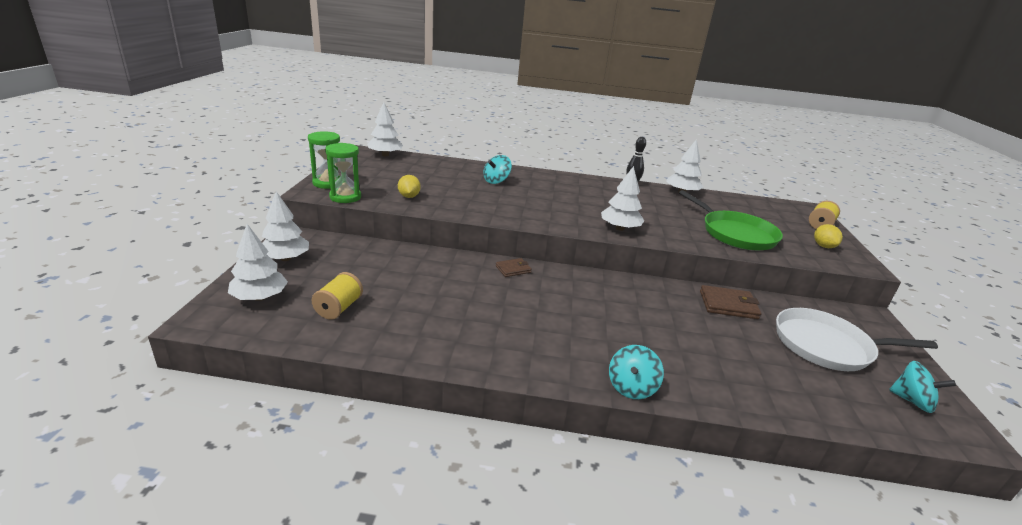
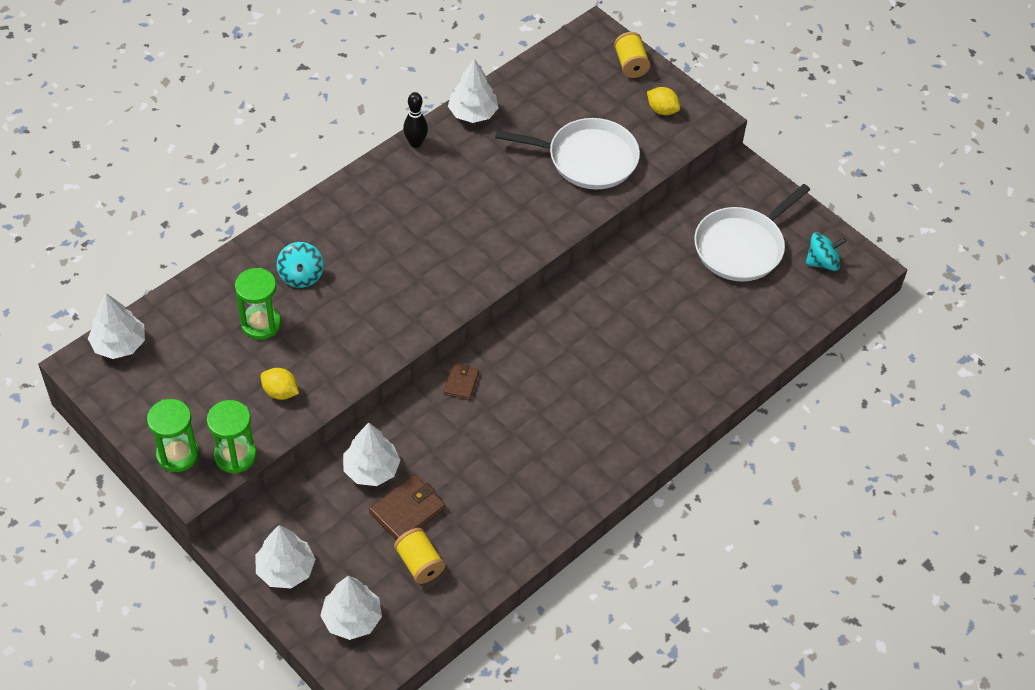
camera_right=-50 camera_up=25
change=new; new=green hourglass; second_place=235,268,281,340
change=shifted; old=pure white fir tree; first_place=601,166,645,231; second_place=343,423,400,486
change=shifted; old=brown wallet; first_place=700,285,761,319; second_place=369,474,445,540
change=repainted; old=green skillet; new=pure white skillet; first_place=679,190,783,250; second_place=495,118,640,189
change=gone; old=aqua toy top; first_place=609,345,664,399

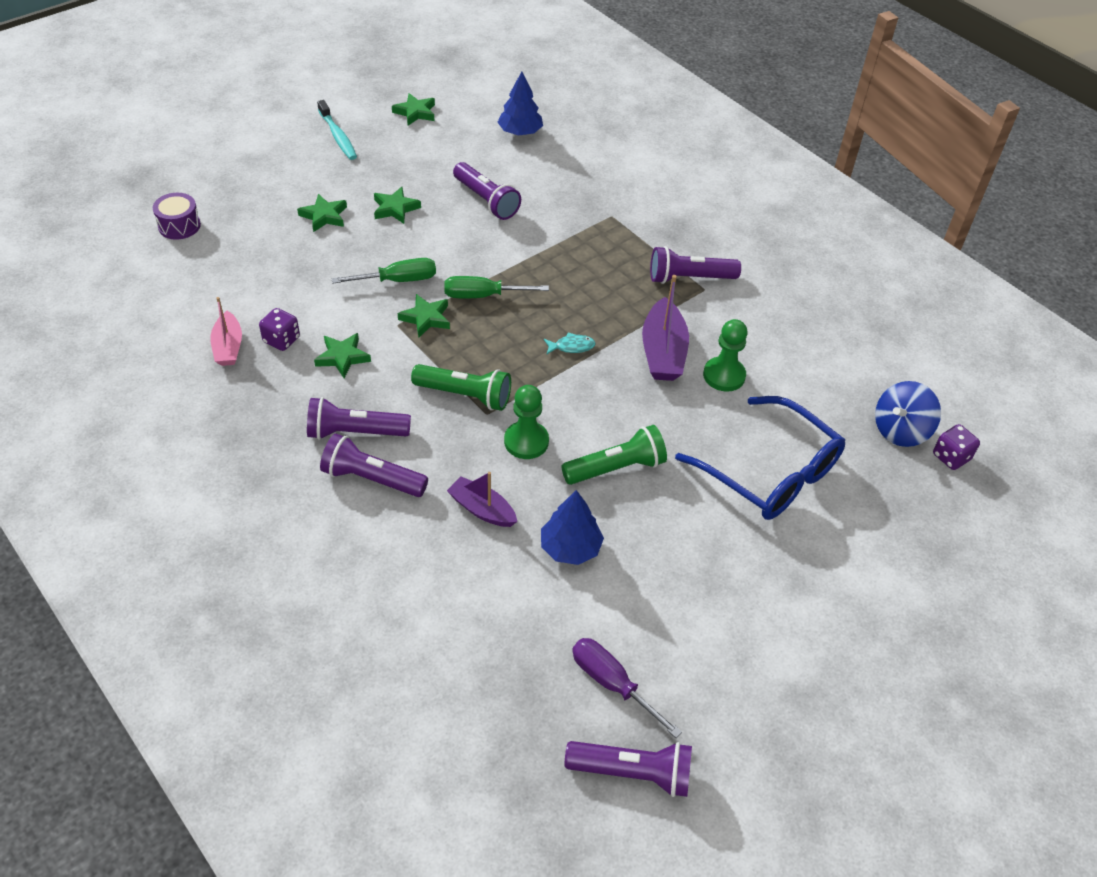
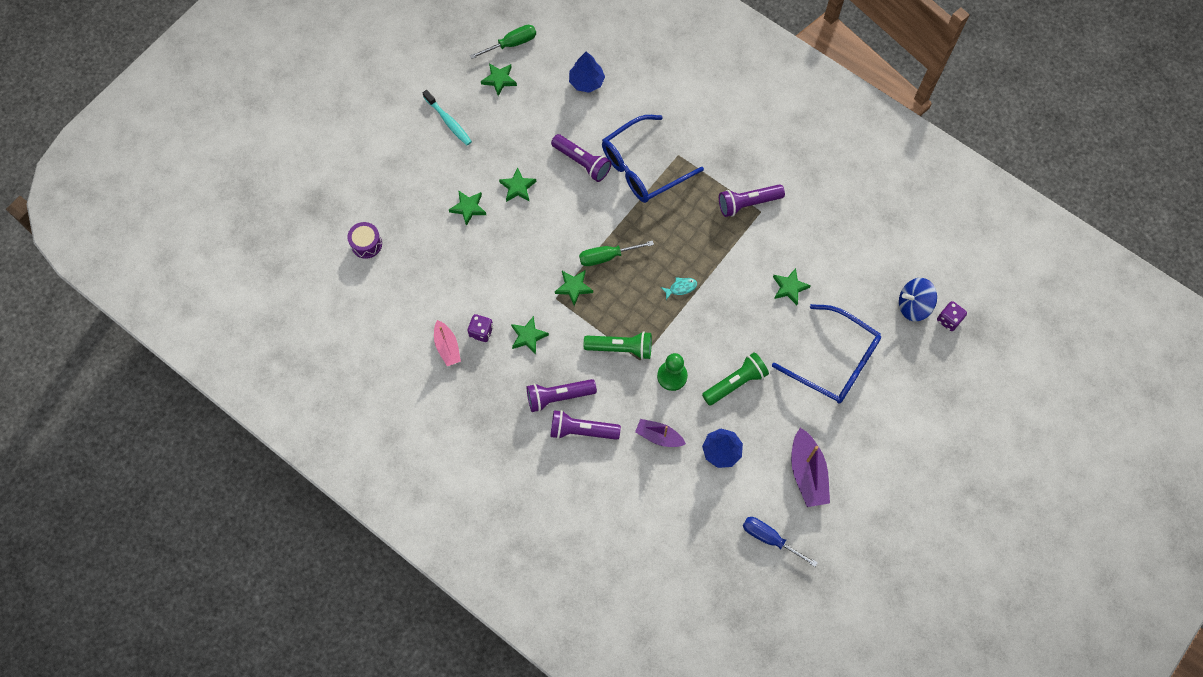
camera_right=-10 camera_up=20
change=shifted; old=green flat screwdriver; first_place=332,258,436,284; second_place=470,25,536,59
change=new; new=royal blue spectacles; second_place=602,115,704,203
change=repainted; old=violet flat screwdriver; new=royal blue flat screwdriver; first_place=572,638,682,738; second_place=743,517,818,567
change=swapped; old=green game pawn; new=green five-pointed star; first_place=703,319,748,392; second_place=773,268,811,305
change=shifted; old=violet sailboat; first_place=642,275,689,381; second_place=791,428,830,507
change=rotated; old=royal blue toy top; first_place=875,381,941,447; second_place=899,278,937,321; degrees=45
change=gone; old=violet torch; first_place=565,741,692,797

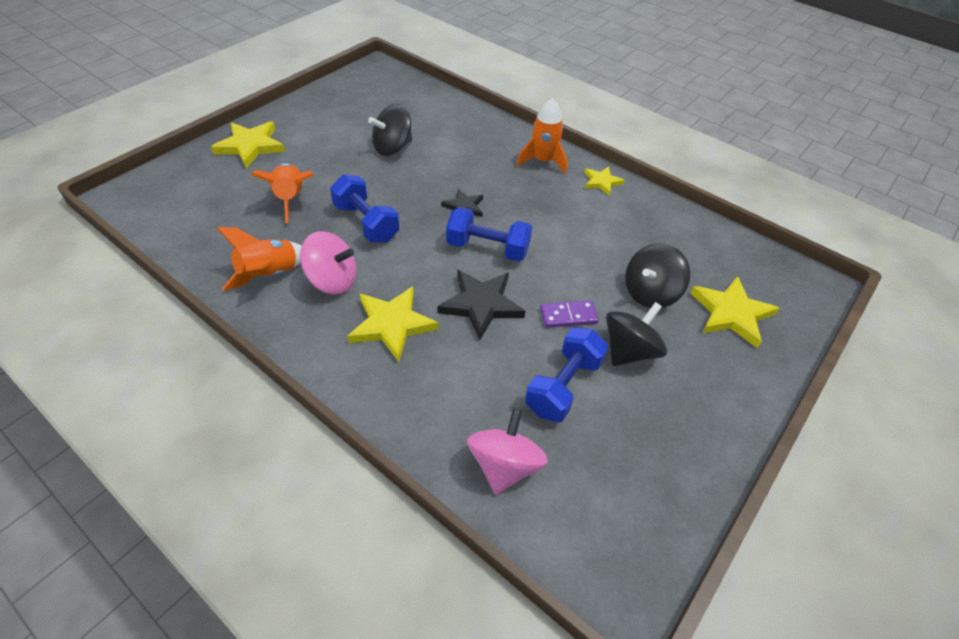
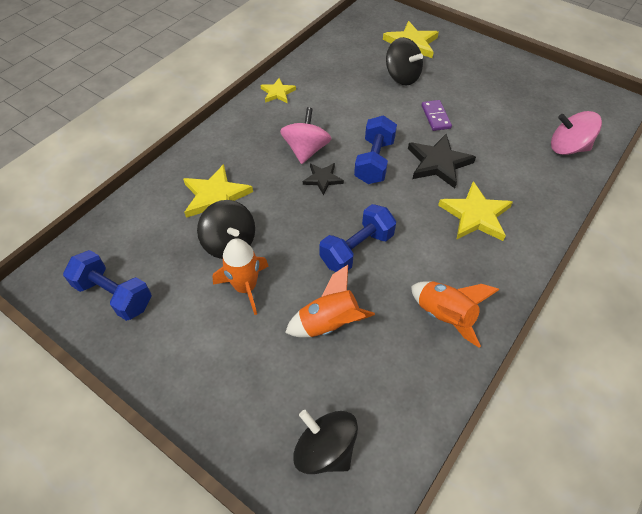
camera_right=-90 camera_up=5
change=shifted; old=royal blue free weight; first_place=525,328,608,422; second_place=63,250,152,321
change=shifted; old=golden five-pointed star; first_place=211,121,285,168; second_place=183,164,253,218
change=shifted; old=bright orange spaceship; first_place=517,98,567,174; second_place=212,238,268,315
change=shifted; old=rose-pink toy top; first_place=300,231,356,295; second_place=280,107,332,164
change=shifted; old=black toy top; first_place=606,302,667,366; second_place=293,410,358,474

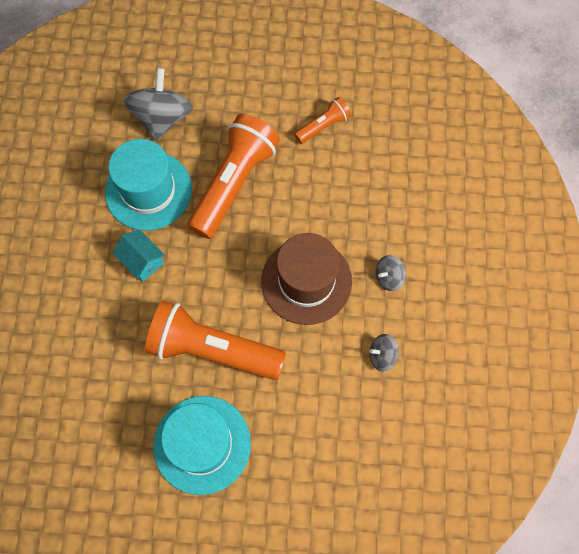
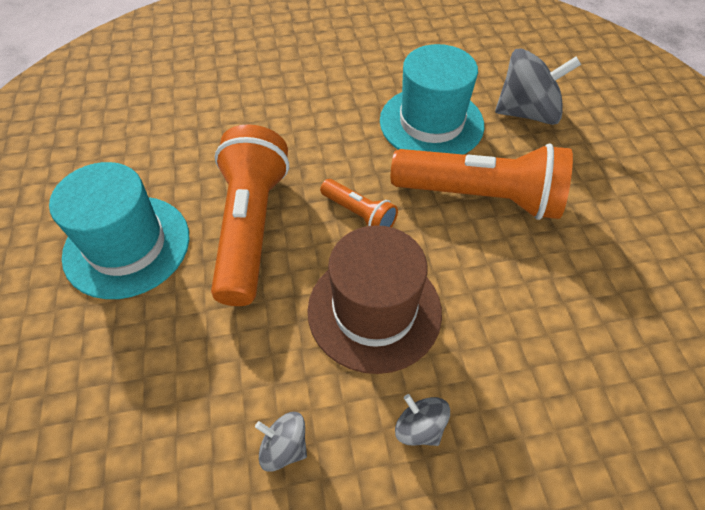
camera_right=75 camera_up=-15
change=rotated; old=gray toy top; first_place=369,334,399,372; second_place=255,412,307,472; degrees=-45
change=shifted; old=bright orange torch; first_place=295,97,351,144; second_place=320,179,398,227
change=gone; old=aqua cottage; first_place=112,230,165,282

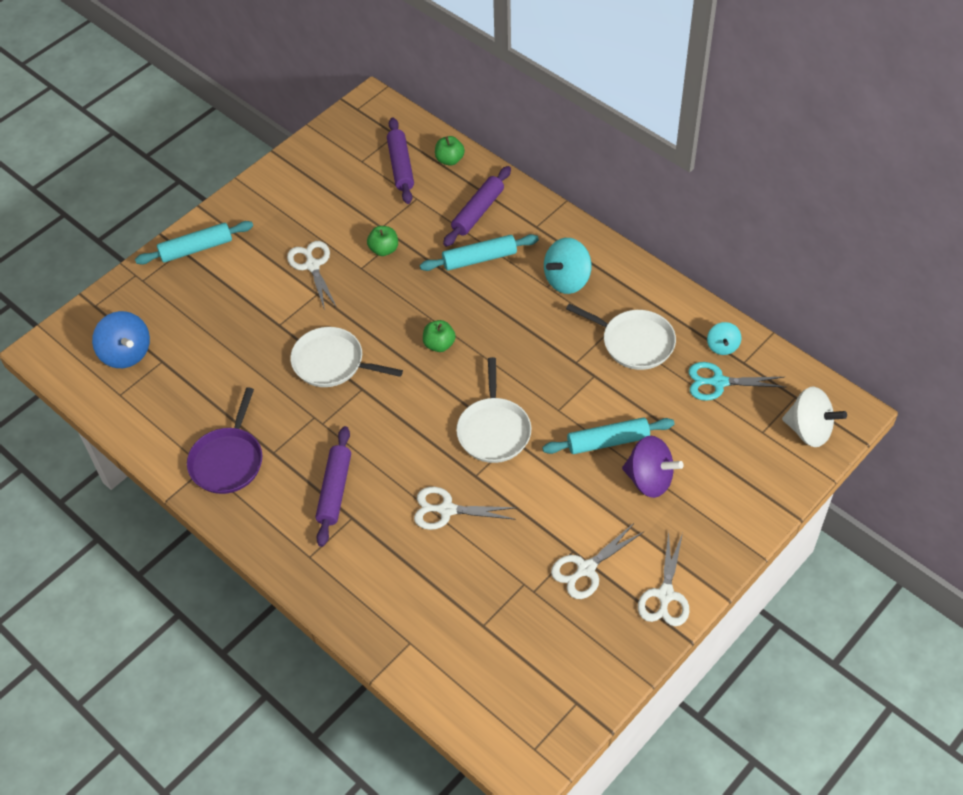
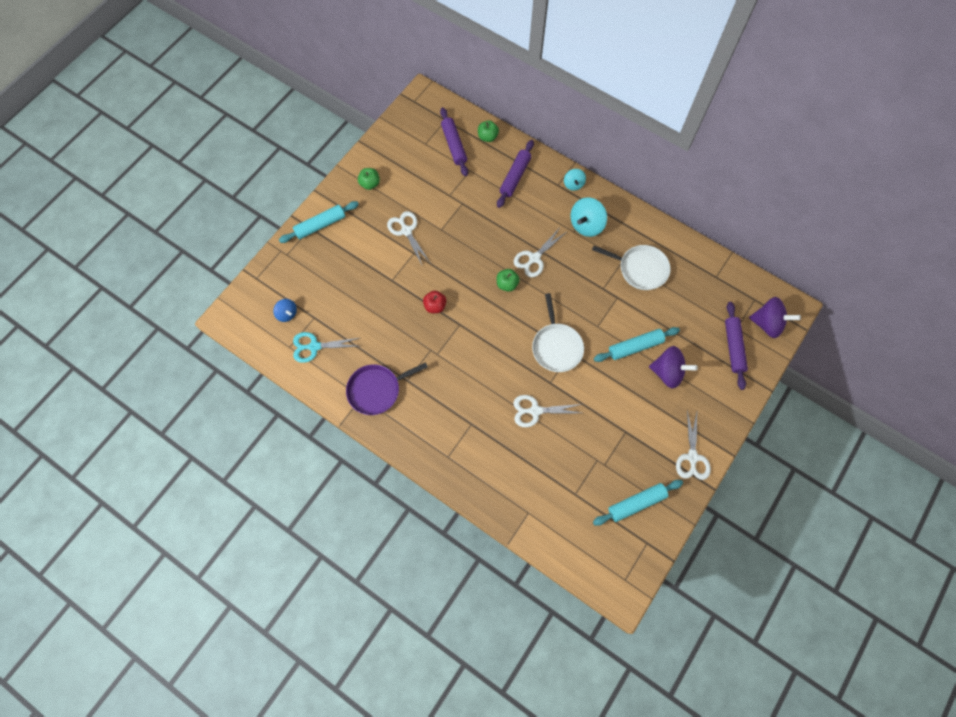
camera_right=-10 camera_up=15
change=scaled; old=royal blue toy top; first_place=92,311,150,368; second_place=273,299,297,322; factor=0.59
change=shifted; old=aqua pair of scissors; first_place=688,362,785,401; second_place=293,332,359,363
change=rotated; old=violet skillet; first_place=187,387,262,494; second_place=346,362,428,415; degrees=60
change=shifted; old=green apple fruit; first_place=367,226,398,256; second_place=358,168,380,190
change=swapped; old=pure white skillet; new=red apple fruit; first_place=290,327,403,387; second_place=423,290,446,313
change=shifted; old=pure white pair of scissors; first_place=551,523,644,599; second_place=514,229,565,277
change=shifted; old=aqua toy top; first_place=707,322,741,355; second_place=564,169,586,191
change=shifted; old=aqua rolling pin; first_place=420,234,539,271; second_place=593,480,683,526
change=shifted; old=violet rolling pin; first_place=315,426,351,547; second_place=725,302,748,390
change=repainted; old=pure white toy top; new=violet toy top; first_place=782,386,847,447; second_place=749,297,801,338

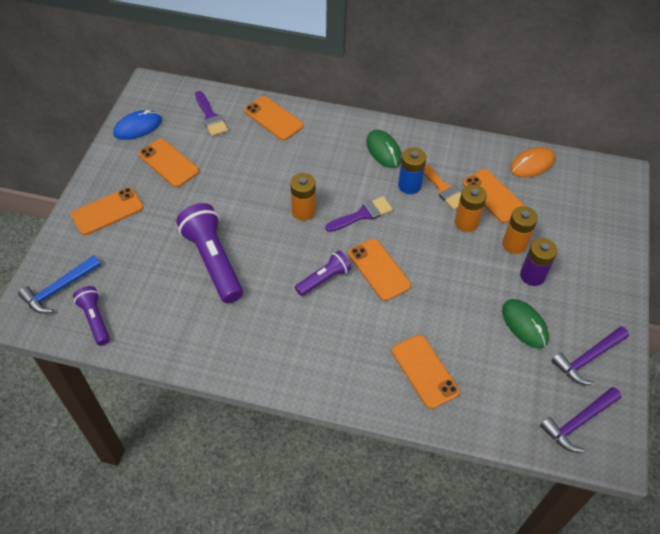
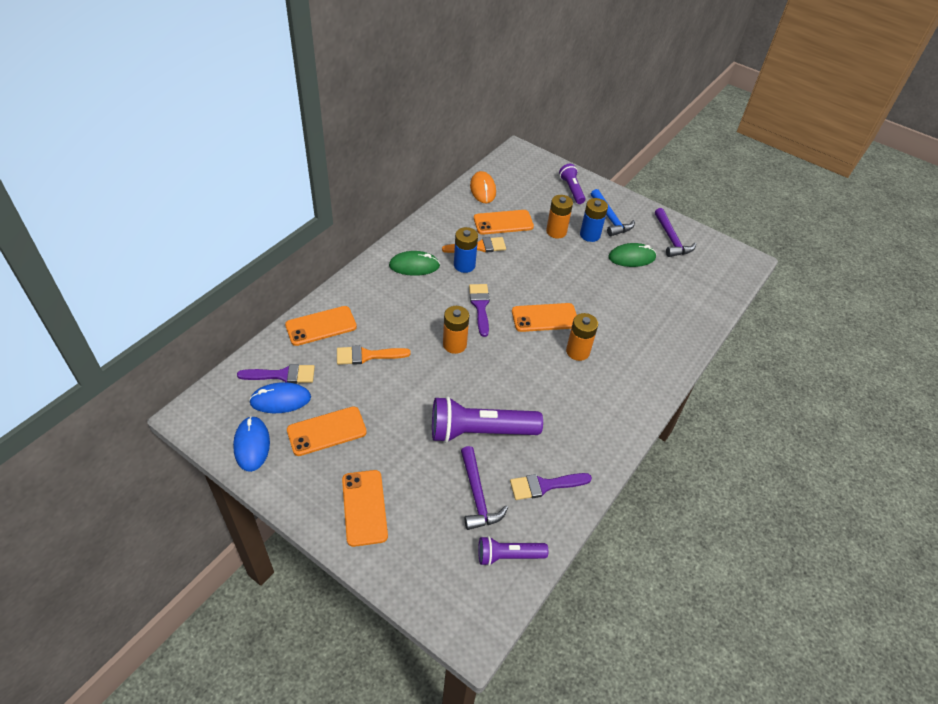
camera_right=-70 camera_up=-5
change=new; new=royal blue mouse; second_place=249,382,311,413
change=new; new=bright orange brush; second_place=337,345,411,365
change=shifted; old=violet claw hammer; first_place=540,387,622,452; second_place=461,446,508,530
change=new; new=violet brush; second_place=510,473,592,500
change=shifted; old=violet torch; first_place=295,251,351,296; second_place=559,164,586,204
change=shifted; old=bright orange power cell; first_place=455,184,487,232; second_place=566,313,598,361
change=repainted; old=violet power cell; new=royal blue power cell; first_place=520,238,557,286; second_place=580,198,608,242
change=shifted; old=royal blue claw hammer; first_place=18,255,101,314; second_place=591,189,635,236
change=gone; old=bright orange smartphone; first_place=392,335,460,409

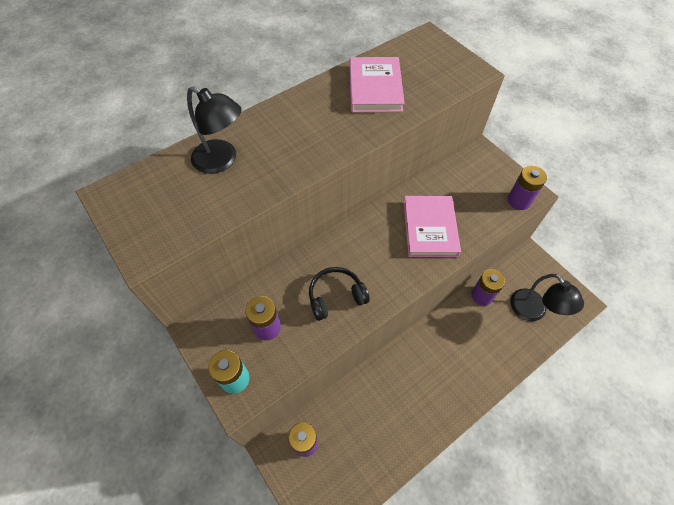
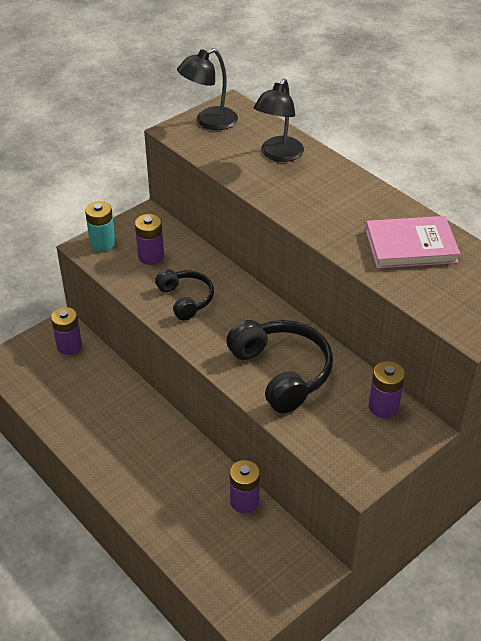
camera_right=85 camera_up=-15
change=shifted; old=black desk lamp; first_place=510,274,584,321; second_place=177,48,238,130
change=swapped; old=rose-pink hardcover; new=black over-ear headphones; first_place=403,196,461,257; second_place=226,320,333,413
change=shifted; old=violet power cell; first_place=508,166,547,210; second_place=369,361,405,418

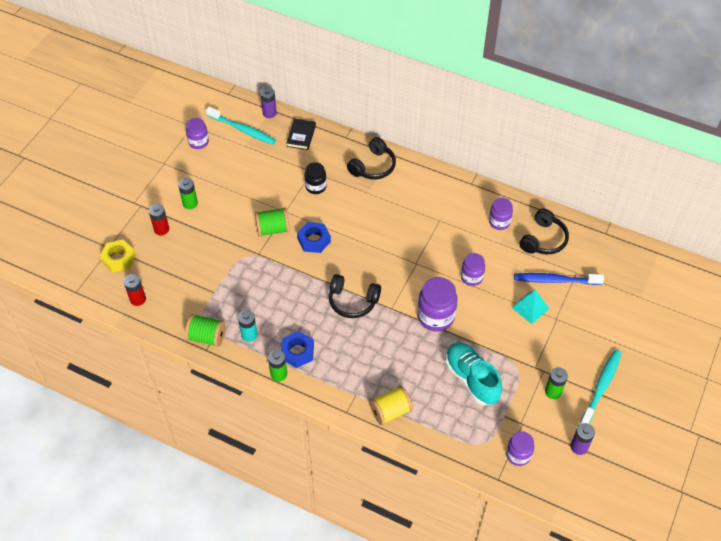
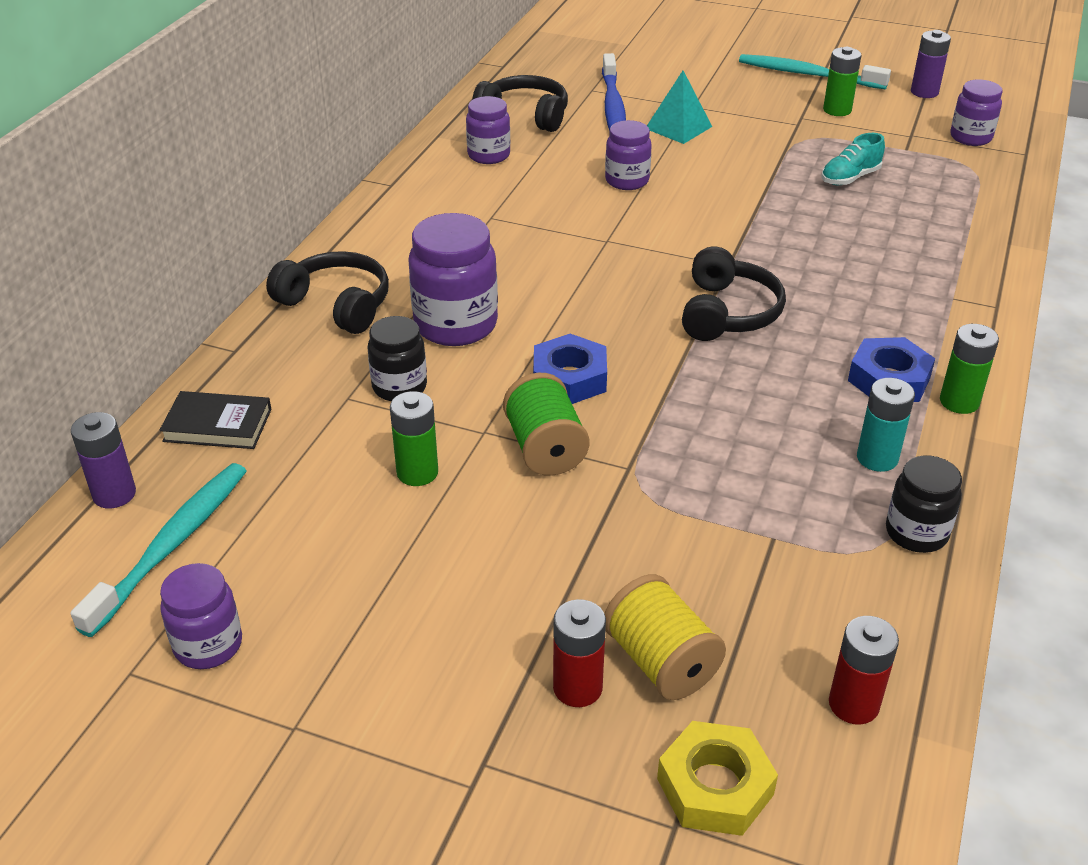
camera_right=-95 camera_up=-15
change=shifted; old=green power cell; first_place=178,178,198,209; second_place=390,391,438,486
change=shifted; old=violet preserve jar; first_place=417,277,458,331; second_place=409,213,498,346
change=shifted; old=golden reel of thread; first_place=370,386,413,425; second_place=605,574,726,700
change=scaled; old=aqua shoe; first_place=445,342,502,405; second_place=822,133,885,185; factor=0.55
change=swapped; old=green reel of thread; new=black preserve jar; first_place=185,314,226,347; second_place=886,456,962,553

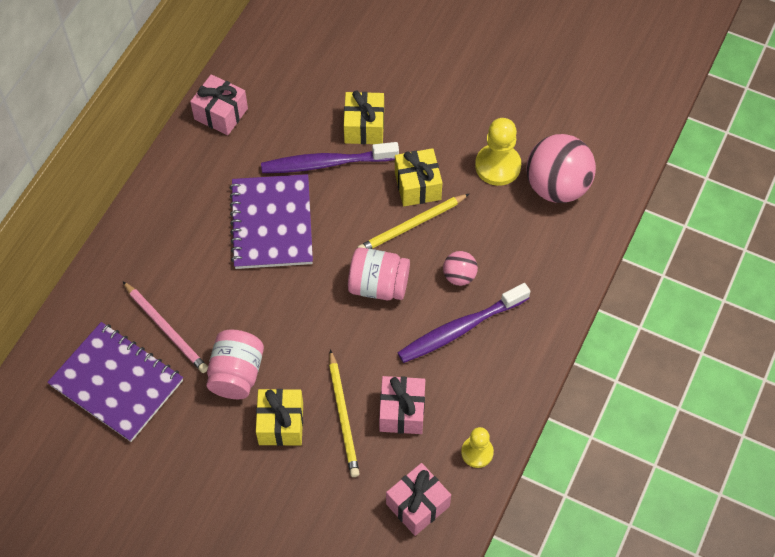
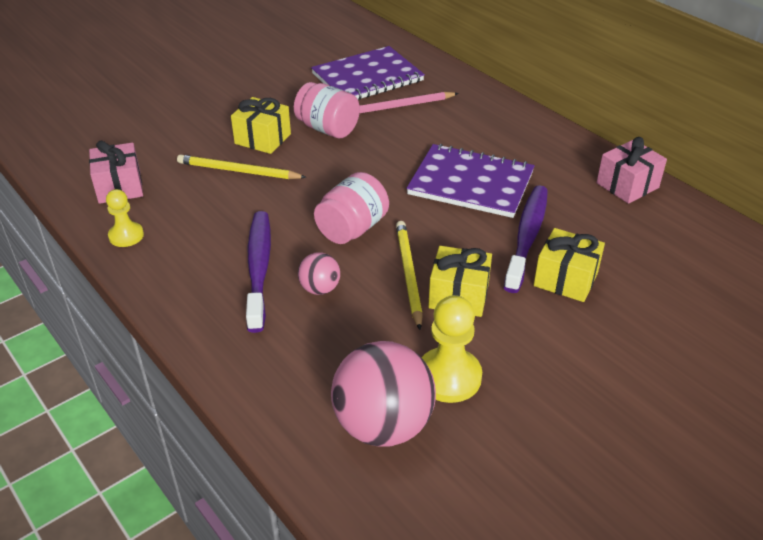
camera_right=115 camera_up=-20
change=gone; old=rose-pink gift; first_place=379,376,425,434

